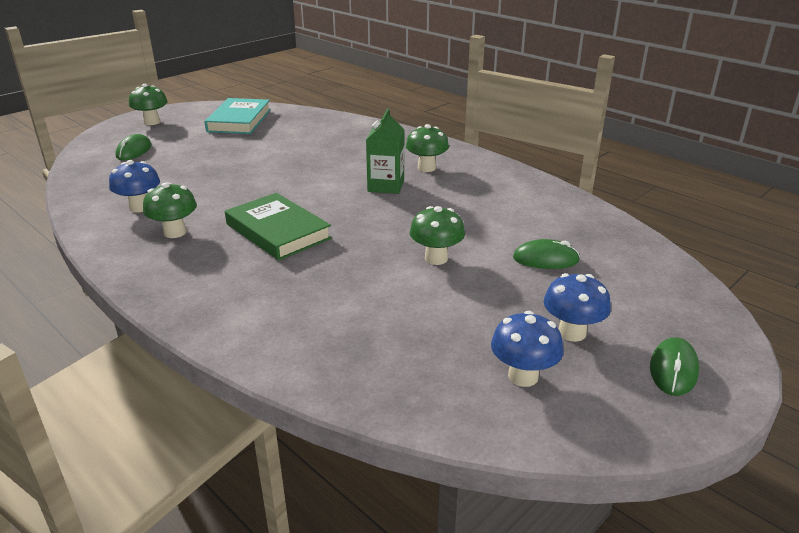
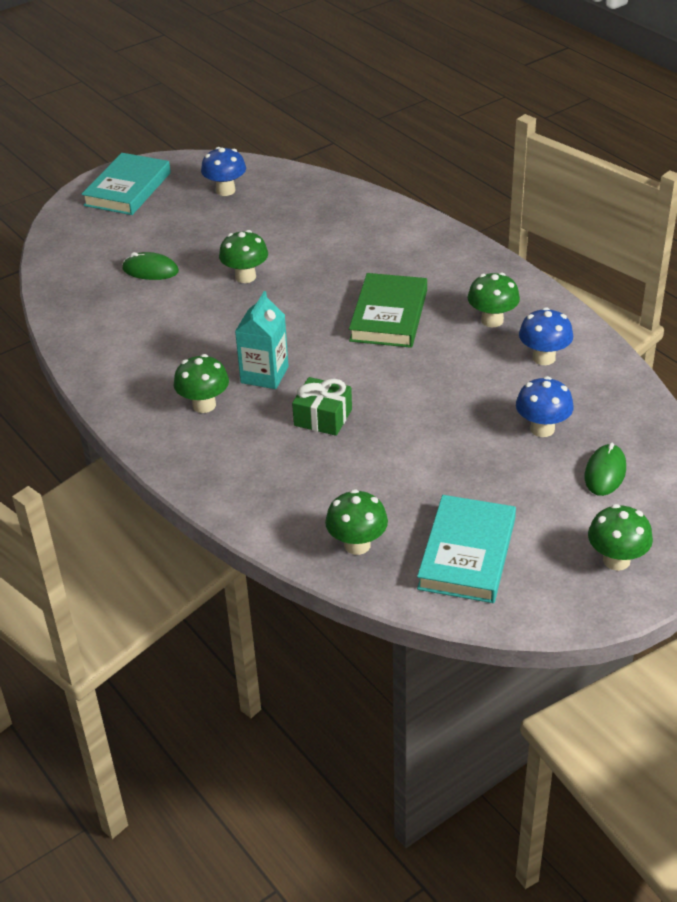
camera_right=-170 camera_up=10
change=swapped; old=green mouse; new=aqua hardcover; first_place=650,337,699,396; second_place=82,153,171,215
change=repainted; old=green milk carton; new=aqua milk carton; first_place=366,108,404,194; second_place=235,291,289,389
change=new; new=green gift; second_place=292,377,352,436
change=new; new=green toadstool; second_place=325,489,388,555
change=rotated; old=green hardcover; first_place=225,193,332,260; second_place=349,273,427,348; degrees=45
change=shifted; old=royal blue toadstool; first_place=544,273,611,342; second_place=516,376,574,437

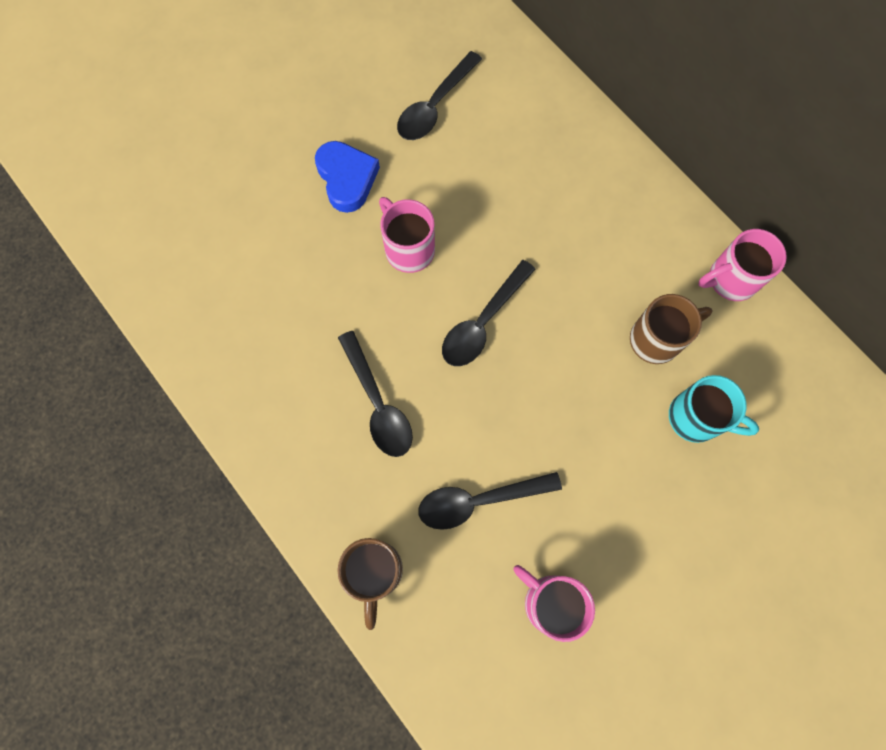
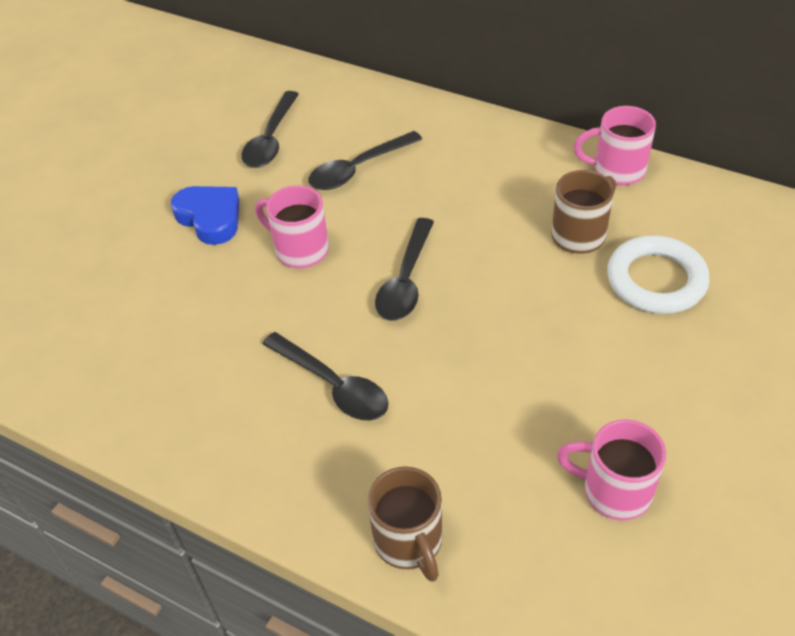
camera_right=-20 camera_up=-25
change=shifted; old=black tablespoon; first_place=418,472,562,530; second_place=308,131,422,190
change=rotated; old=rose-pink mug; first_place=698,229,787,301; second_place=574,106,656,185; degrees=45
change=swapped; old=aqua mug; new=pure white hoop; first_place=669,375,759,443; second_place=607,235,710,314

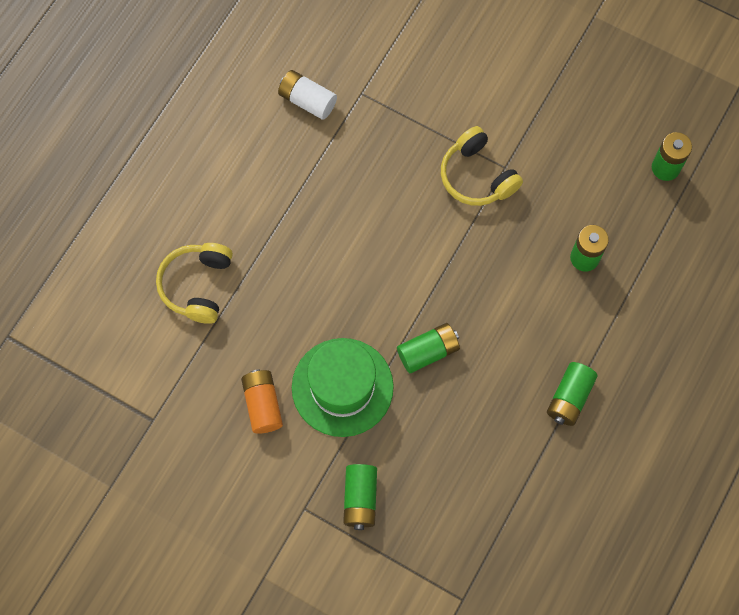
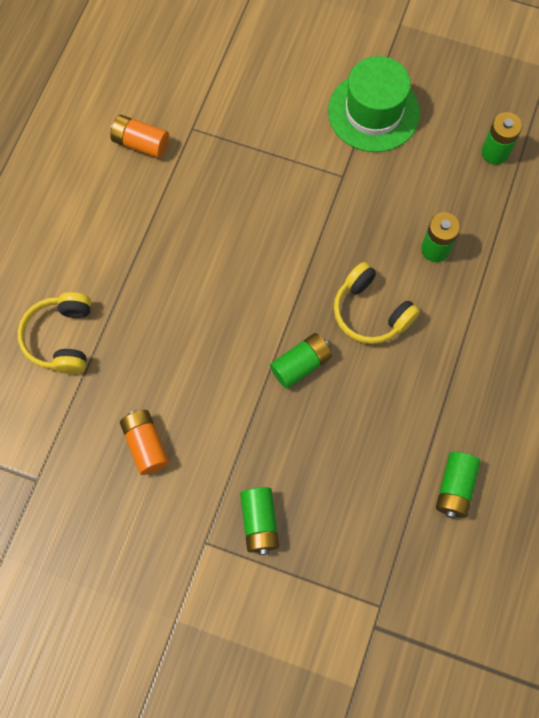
camera_right=-10 camera_up=0
change=repainted; old=pure white power cell; new=bright orange power cell; first_place=278,70,337,120; second_place=110,115,169,158
change=shifted; old=green top hat; first_place=292,338,394,437; second_place=328,56,420,152
change=shifted; old=golden over-ear headphones; first_place=441,126,523,206; second_place=334,262,420,344
change=shifted; old=green power cell; first_place=547,362,598,426; second_place=436,452,480,519

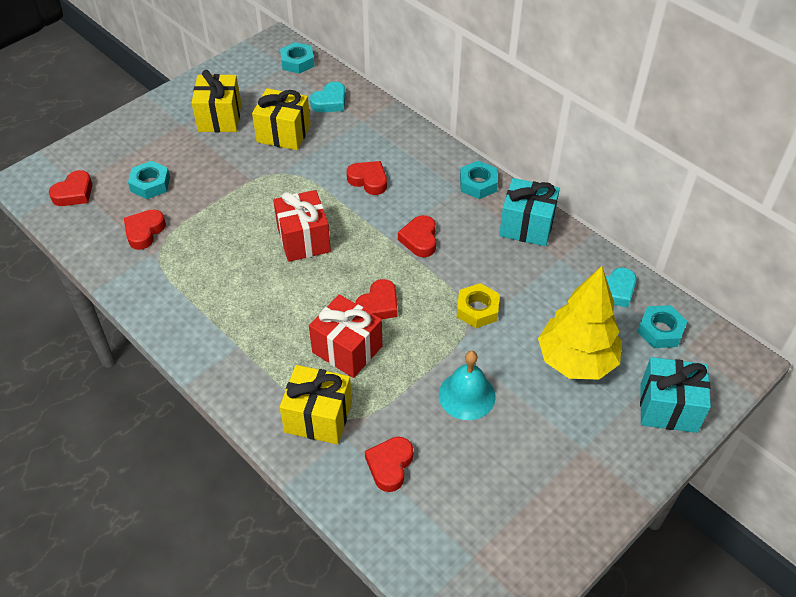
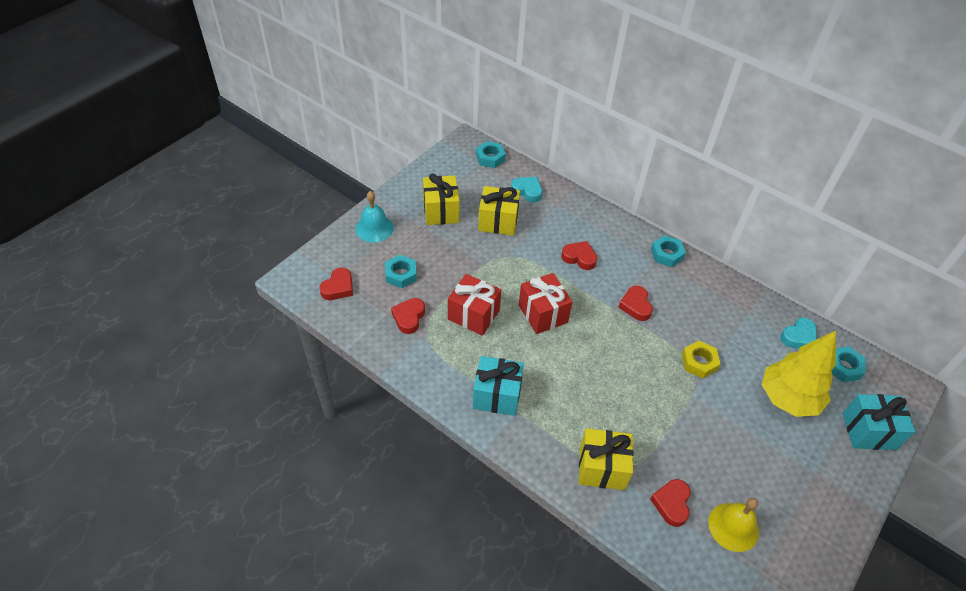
camera_right=-10 camera_up=0
change=shifted; old=aqua hand bell; first_place=439,351,496,420; second_place=356,191,394,242
change=shifted; old=red gift; first_place=309,294,382,378; second_place=448,274,501,336
change=shifted; old=aqua gift; first_place=499,178,560,246; second_place=473,356,524,416
change=rotated; old=aqua love heart; first_place=310,82,346,113; second_place=511,177,542,202; degrees=-90
change=new; new=golden hand bell; second_place=708,498,759,552
change=gone; old=red love heart; first_place=355,279,397,319

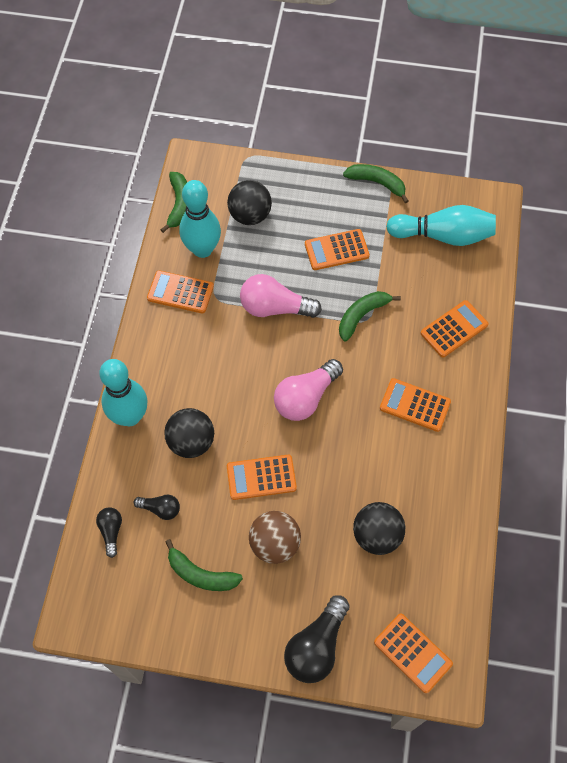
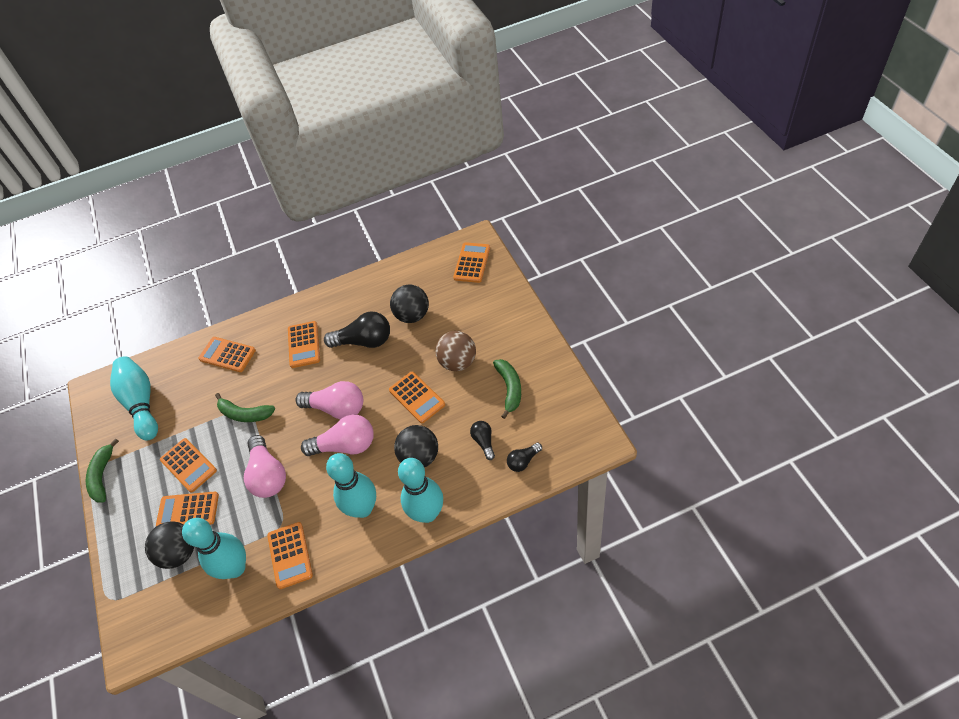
camera_right=-115 camera_up=-10
change=new; new=bright orange calculator; second_place=156,492,219,526
change=new; new=rose-pink lightbulb; second_place=301,414,374,456
change=shifted; old=black lightbulb; first_place=284,595,349,683; second_place=324,311,390,348
change=new; new=aqua tenpin; second_place=326,453,376,518
change=gone; old=green banana; first_place=160,172,187,233

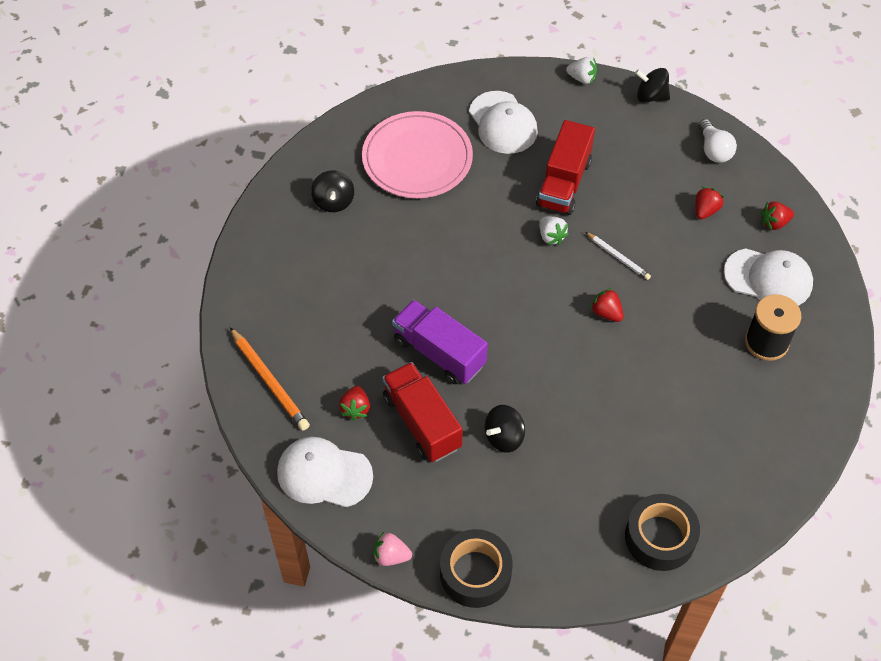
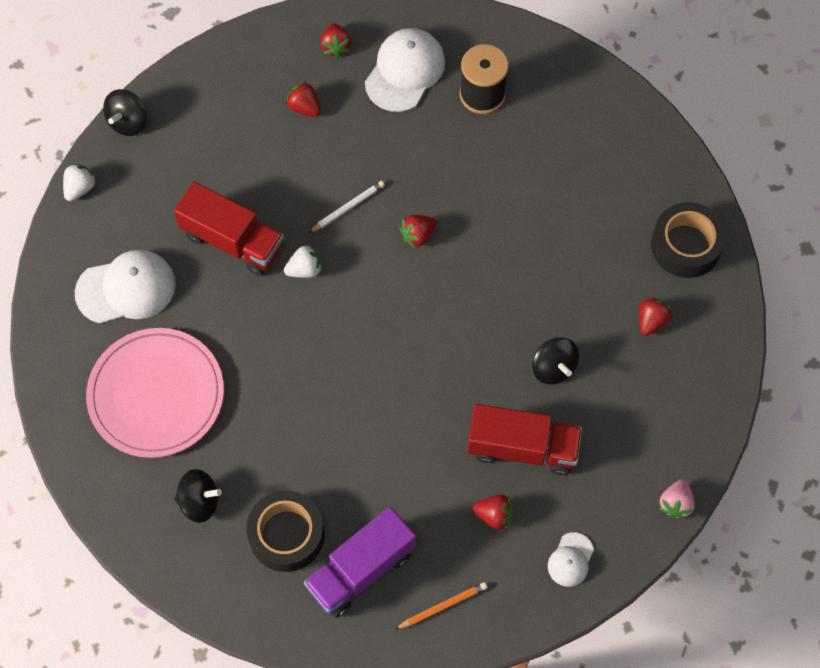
camera_right=-80 camera_up=10
change=shifted; old=black tape; first_place=440,529,513,608; second_place=246,490,324,572
change=shifted; old=violet truck; first_place=392,300,488,384; second_place=304,507,416,618
change=scaled; old=bright orange lead pencil; first_place=230,327,310,431; second_place=395,582,487,629; factor=0.61
change=rotated; old=red truck; first_place=382,362,463,462; second_place=467,404,582,475; degrees=-150
change=scaled; old=pure white peaked cap; first_place=277,437,373,507; second_place=548,532,594,587; factor=0.53
change=new; new=red toy strawberry; second_place=639,297,672,336
change=gone; old=pure white lightbulb; first_place=698,119,737,163

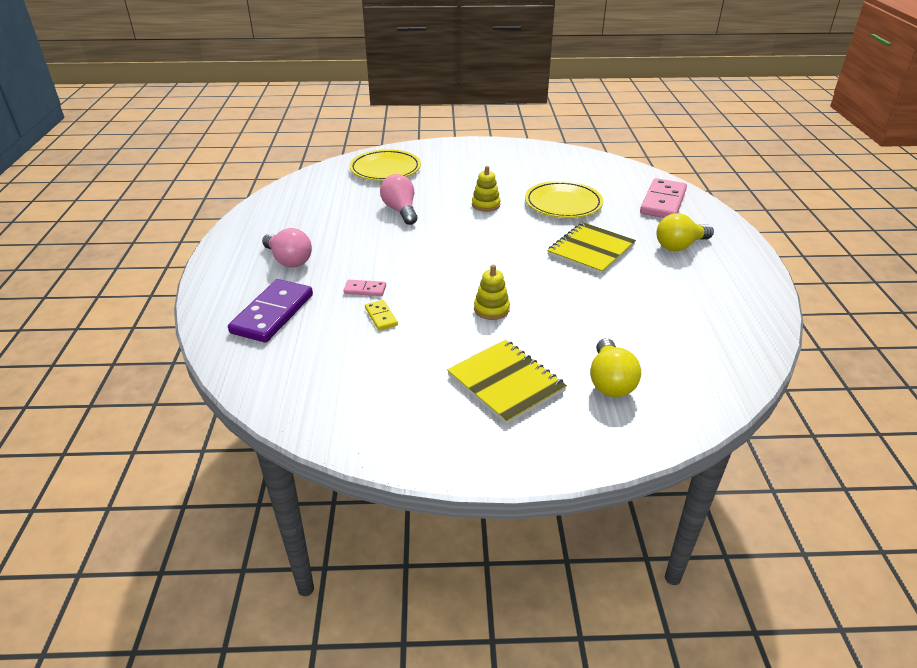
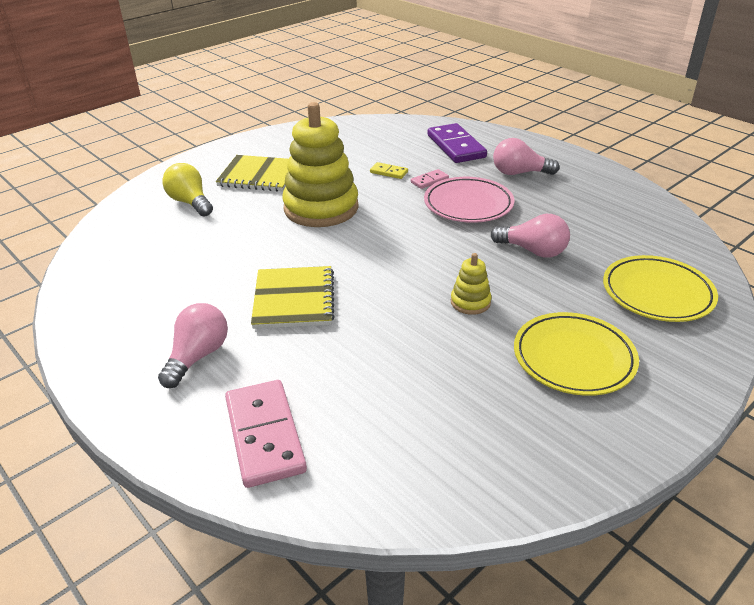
camera_right=140 camera_up=0
change=repainted; old=golden lightbulb; new=rose-pink lightbulb; first_place=656,213,714,251; second_place=158,303,228,388
change=scaled; old=golden ring stacker; first_place=474,265,510,320; second_place=282,102,359,227; factor=2.27
change=new; new=rose-pink flat dish; second_place=424,177,514,223
change=shifted; old=golden flat dish; first_place=525,181,603,218; second_place=514,312,639,396

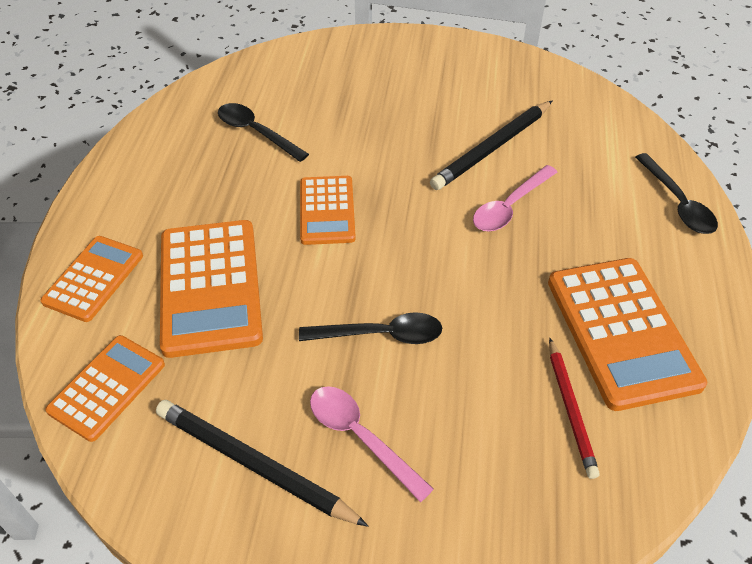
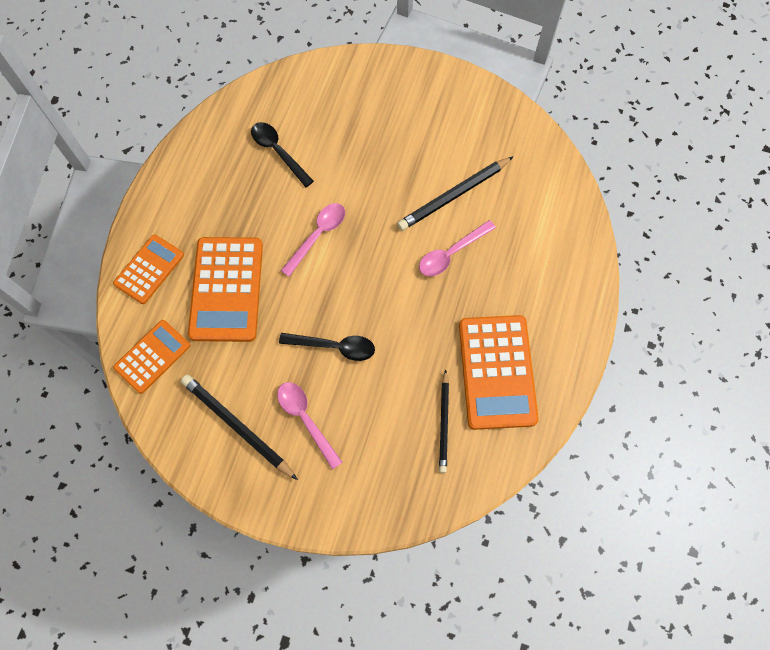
camera_right=10 camera_up=20
change=swapped; old=bright orange calculator; new=rose-pink tablespoon; first_place=300,176,356,245; second_place=281,203,345,277
change=repainted; old=red lead pencil; new=black lead pencil; first_place=549,338,600,479; second_place=439,370,449,473
change=gone; old=black tablespoon; first_place=635,153,718,234

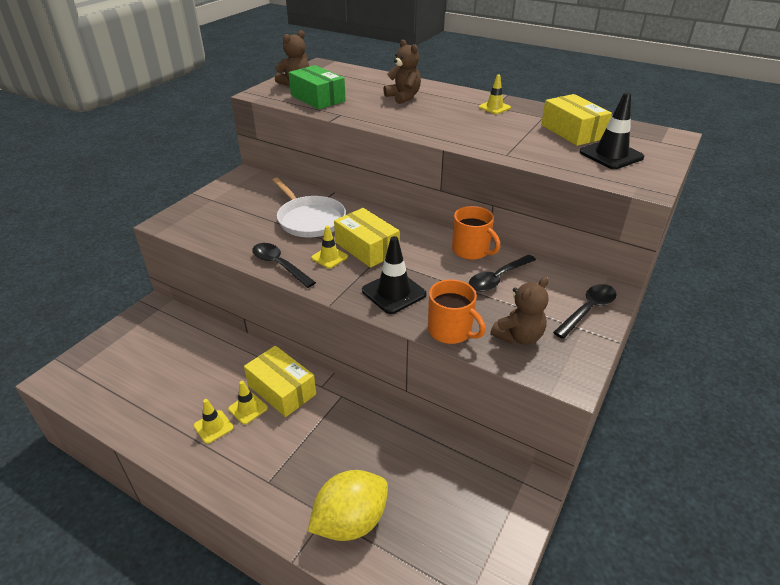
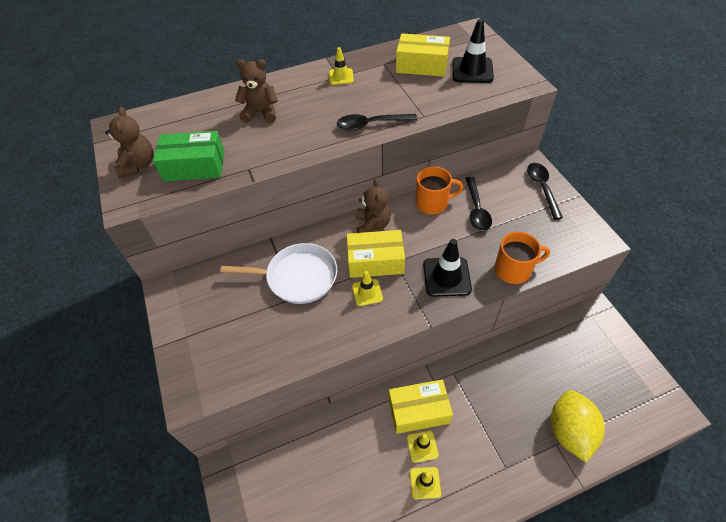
camera_right=-50 camera_up=15
change=shifted; old=black tablespoon; first_place=252,243,316,288; second_place=337,114,417,131
change=shifted; old=brown teddy; first_place=490,277,549,345; second_place=356,178,391,233

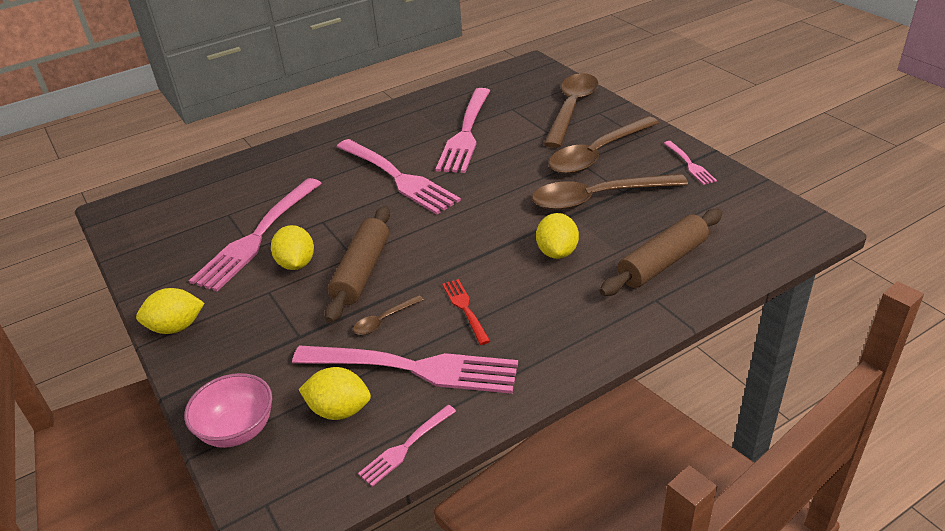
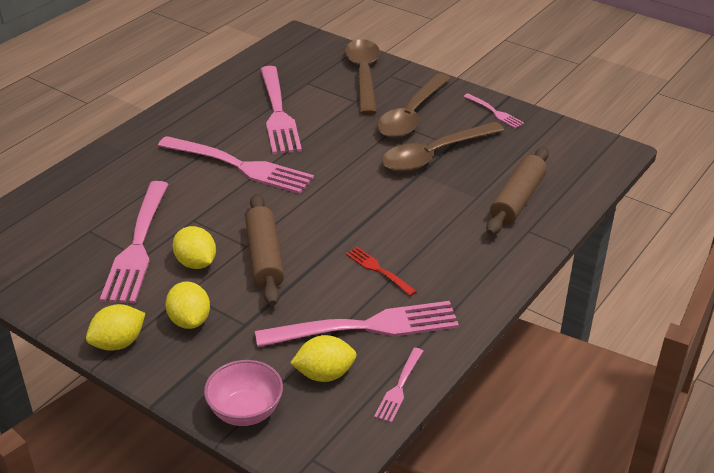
camera_right=-25 camera_up=0
change=shifted; old=golden toy lemon; first_place=536,213,579,259; second_place=165,281,210,329
change=gone; old=brown tablespoon; first_place=353,295,424,335

